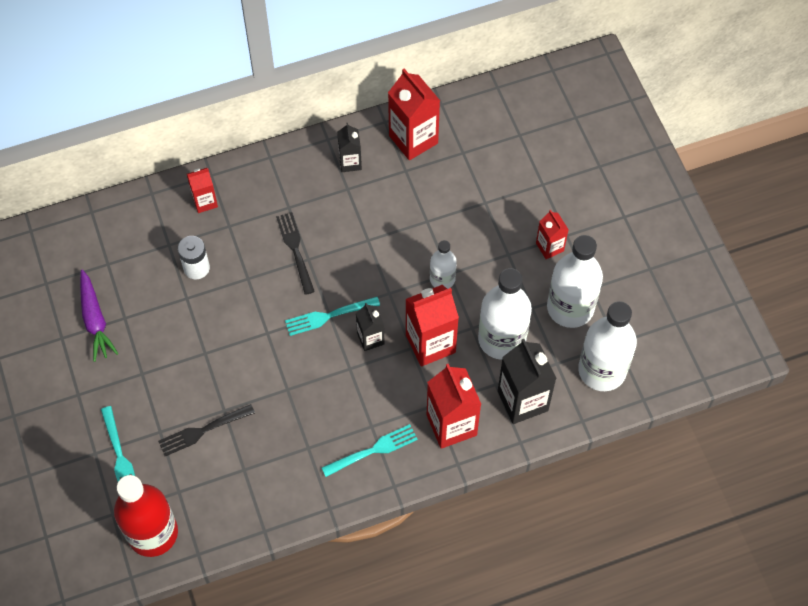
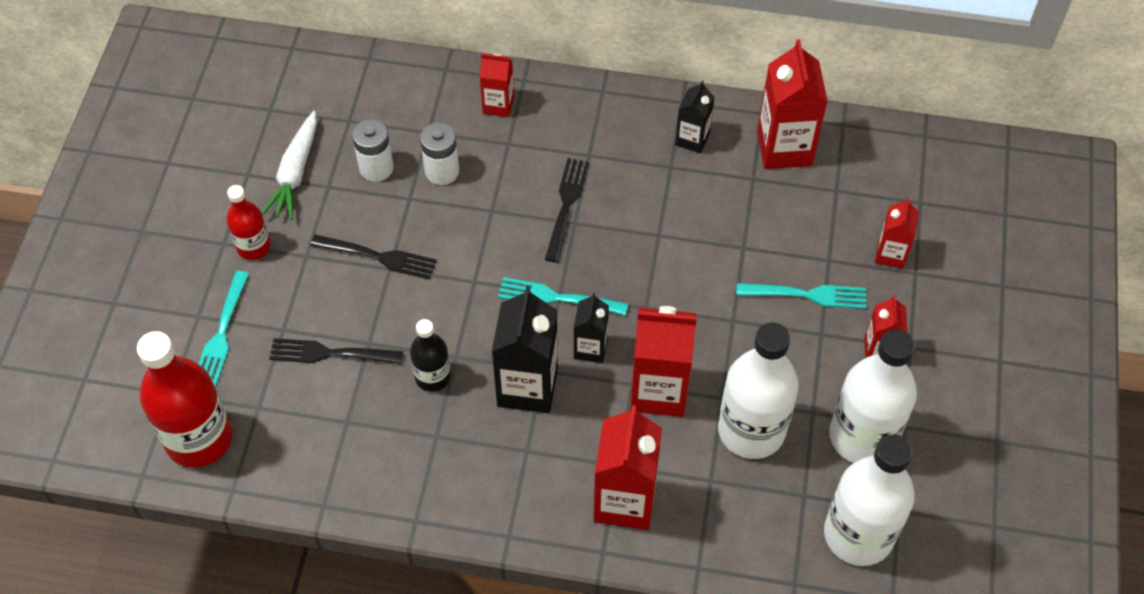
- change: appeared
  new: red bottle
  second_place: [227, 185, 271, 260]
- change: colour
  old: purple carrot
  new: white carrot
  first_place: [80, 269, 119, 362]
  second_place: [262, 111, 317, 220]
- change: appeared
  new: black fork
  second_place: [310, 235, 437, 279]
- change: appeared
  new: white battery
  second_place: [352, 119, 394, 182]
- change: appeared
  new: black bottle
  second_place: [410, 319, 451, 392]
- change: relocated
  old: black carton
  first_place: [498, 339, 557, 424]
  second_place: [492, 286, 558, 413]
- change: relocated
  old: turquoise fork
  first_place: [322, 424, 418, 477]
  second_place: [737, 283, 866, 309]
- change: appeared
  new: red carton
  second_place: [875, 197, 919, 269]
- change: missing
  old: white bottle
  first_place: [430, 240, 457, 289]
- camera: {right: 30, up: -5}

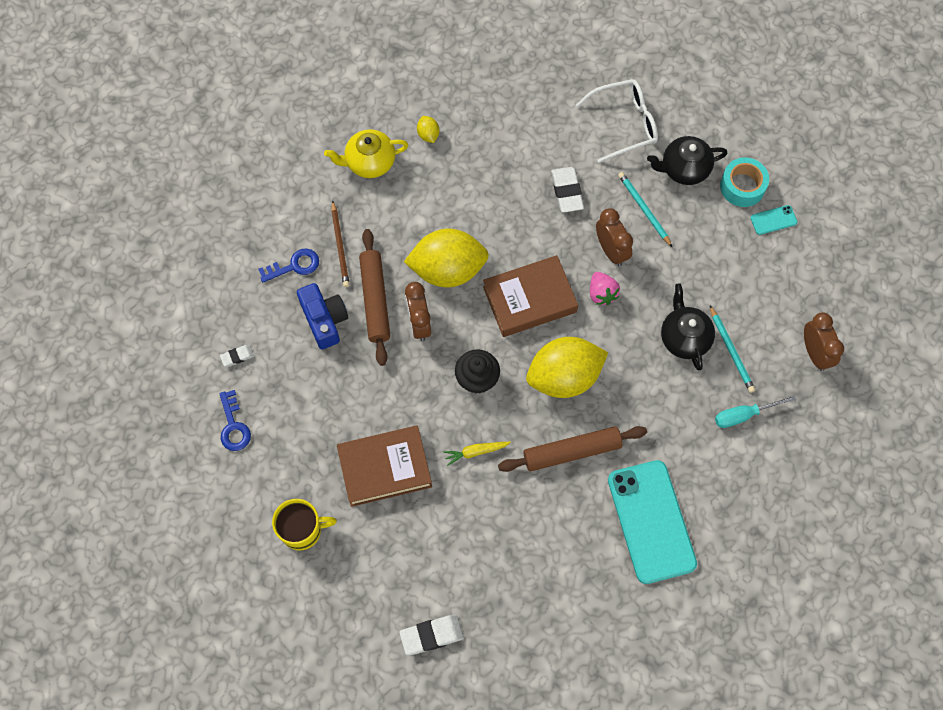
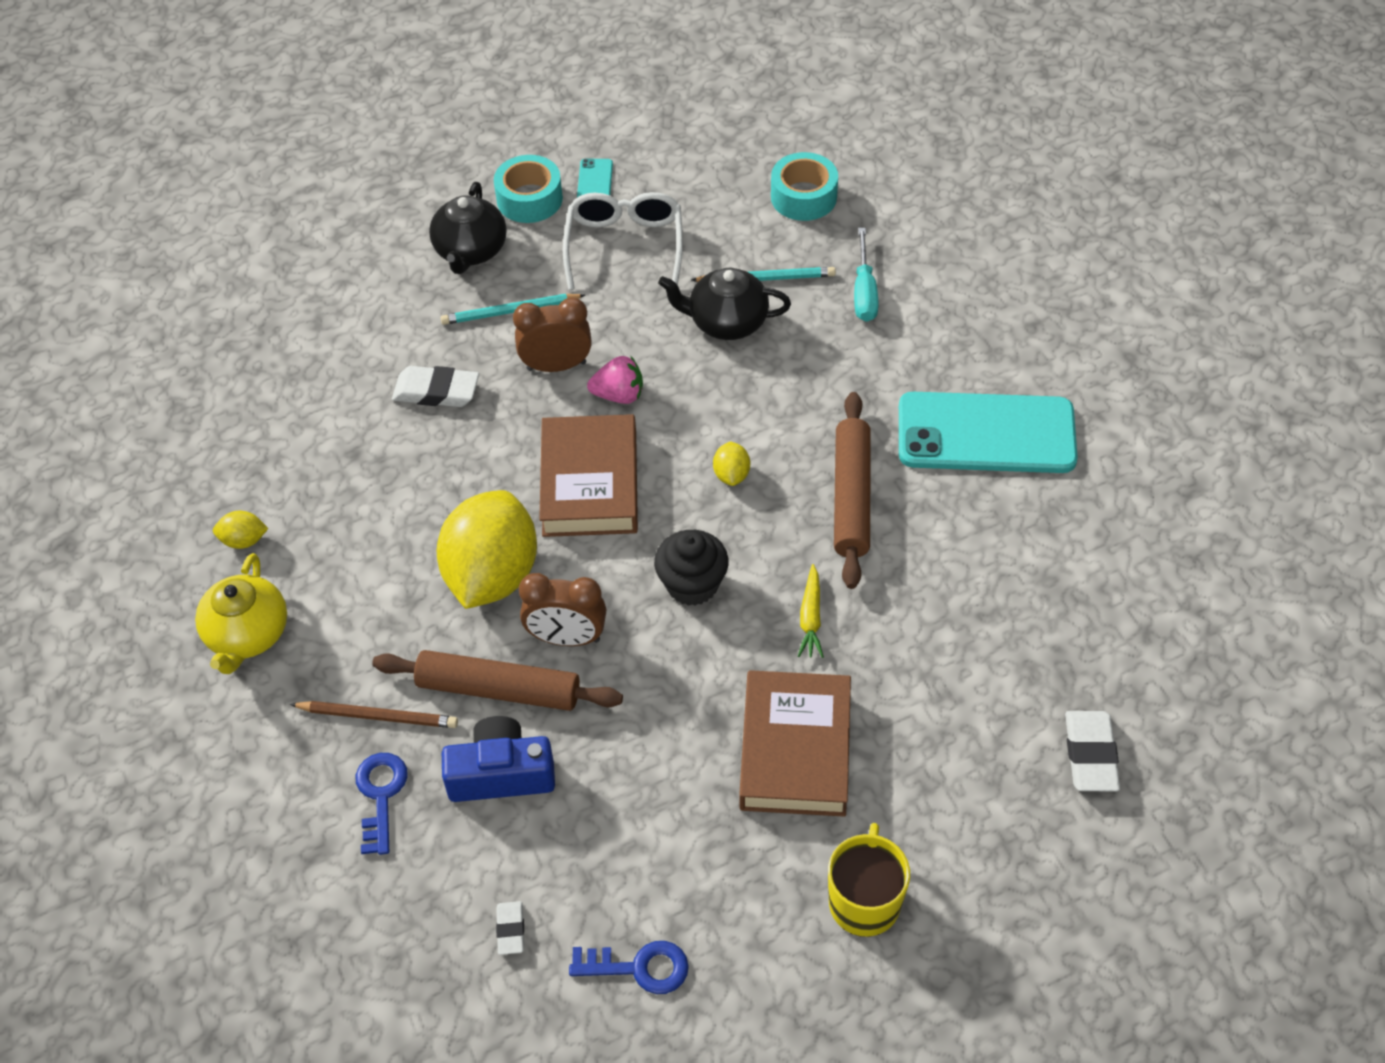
- change: relocated
  old: white glasses
  first_place: [576, 79, 658, 163]
  second_place: [563, 192, 683, 290]
- change: size
  old: yellow lemon
  first_place: [526, 337, 608, 398]
  second_place: [713, 441, 750, 486]
  factor: 0.4
- change: exchanged
  old: brown clock
  new: turquoise tape
  first_place: [804, 312, 844, 371]
  second_place: [771, 152, 838, 221]
- camera: {right: -70, up: -15}

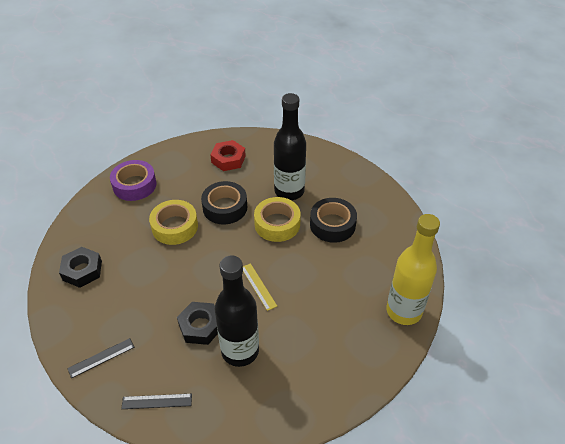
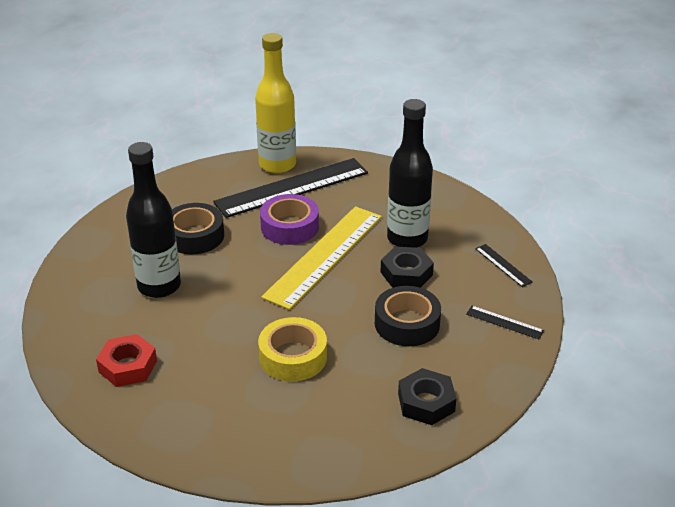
- change: appeared
  new: black ruler
  second_place: [213, 158, 368, 218]
- change: relocated
  old: purple tape
  first_place: [110, 160, 156, 201]
  second_place: [260, 194, 319, 245]
- change: size
  old: yellow ruler
  first_place: [243, 263, 277, 311]
  second_place: [261, 206, 382, 310]
  factor: 2.42
- change: relocated
  old: black tape
  first_place: [201, 181, 247, 224]
  second_place: [375, 286, 441, 346]
- change: missing
  old: yellow tape
  first_place: [254, 197, 301, 242]
- camera: {right: -120, up: -10}

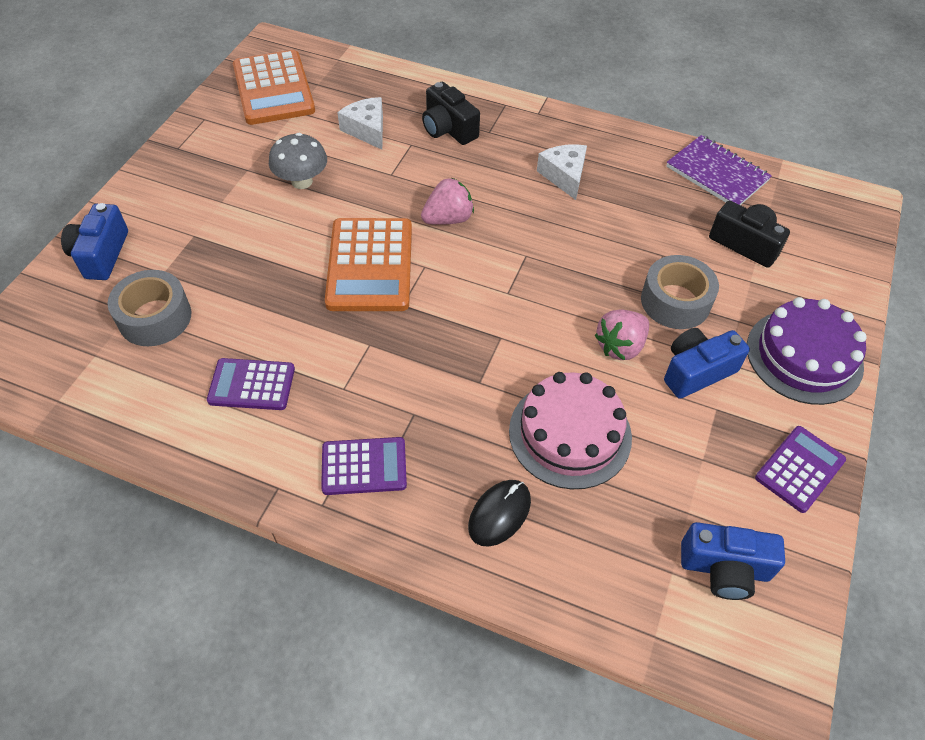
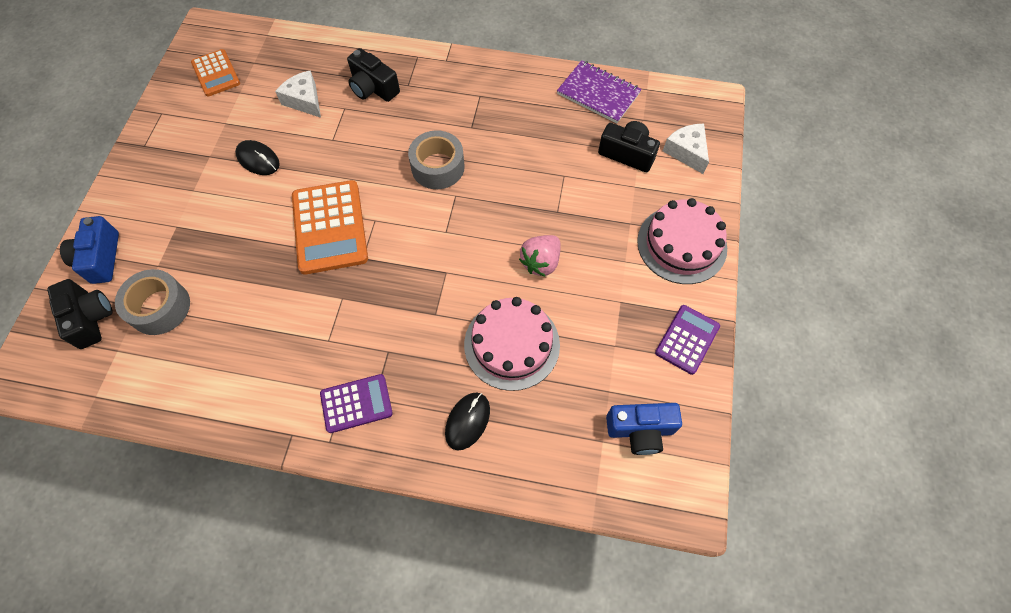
- change: appeared
  new: black camera
  second_place: [47, 279, 113, 349]
- change: size
  old: orange calculator
  first_place: [233, 50, 315, 125]
  second_place: [191, 49, 240, 97]
  factor: 0.6
- change: exchanged
  old: grey mushroom
  new: black mouse
  first_place: [269, 133, 327, 189]
  second_place: [235, 140, 280, 175]
- change: relocated
  old: grey tape
  first_place: [641, 255, 719, 329]
  second_place: [408, 130, 465, 189]
- change: colour
  old: purple cake
  new: pink cake
  first_place: [747, 297, 867, 405]
  second_place: [637, 198, 727, 284]
- change: relocated
  old: white cheese
  first_place: [537, 144, 587, 200]
  second_place: [663, 124, 709, 174]
- change: missing
  old: purple calculator
  first_place: [207, 358, 295, 410]
- change: missing
  old: pink strawberry
  first_place: [421, 178, 474, 225]
- change: missing
  old: blue camera
  first_place: [664, 328, 750, 399]
- camera: {right: -10, up: 10}

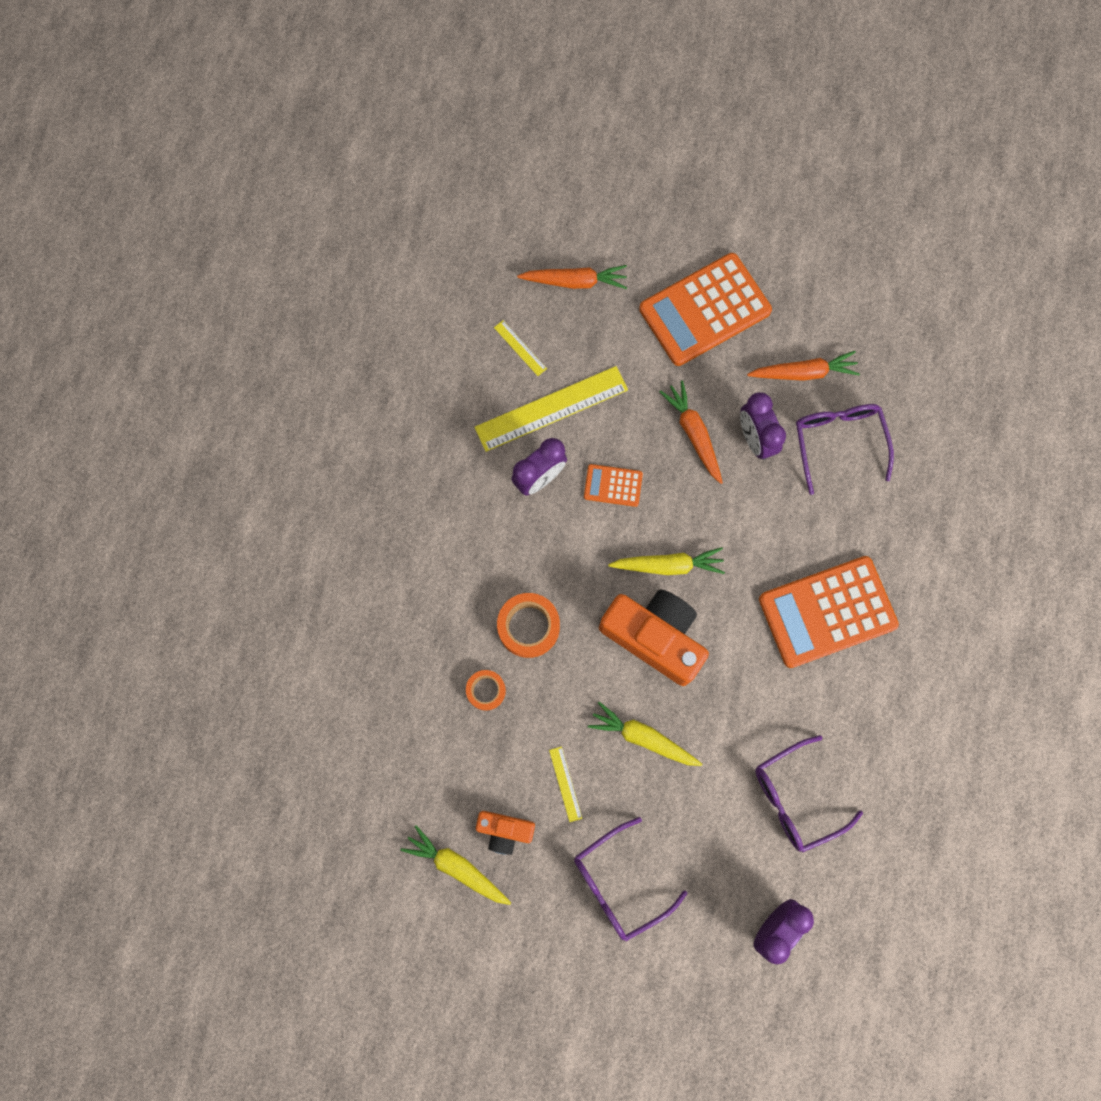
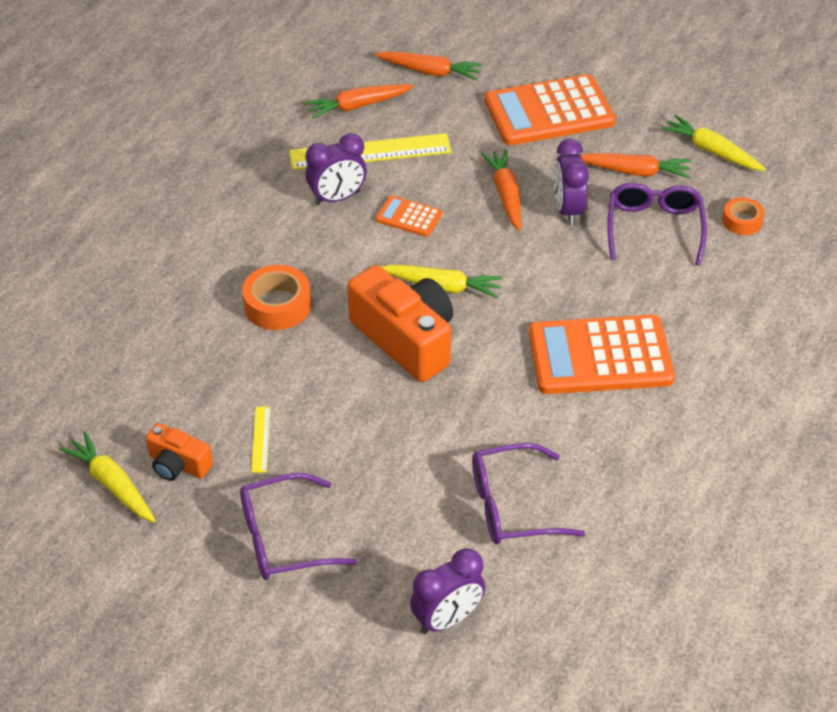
- change: exchanged
  old: yellow ruler
  new: orange carrot
  first_place: [494, 320, 547, 376]
  second_place: [304, 84, 413, 119]
- change: relocated
  old: yellow carrot
  first_place: [588, 702, 702, 766]
  second_place: [661, 115, 766, 171]
- change: relocated
  old: orange tape
  first_place: [466, 670, 506, 711]
  second_place: [722, 197, 765, 235]
- camera: {right: 15, up: -30}

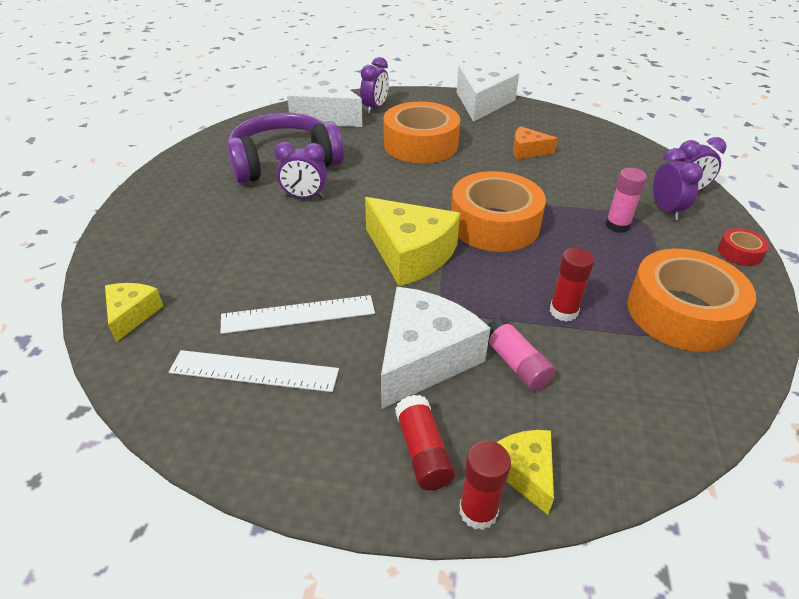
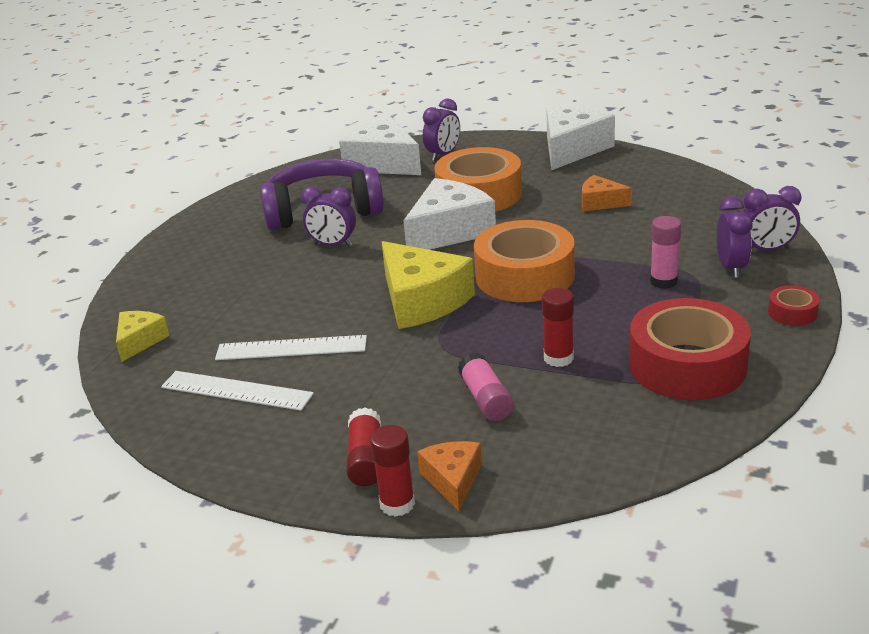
- change: relocated
  old: white cheese
  first_place: [381, 287, 491, 409]
  second_place: [403, 178, 496, 250]
- change: colour
  old: yellow cheese
  new: orange cheese
  first_place: [497, 430, 554, 515]
  second_place: [417, 441, 482, 511]
- change: colour
  old: orange tape
  new: red tape
  first_place: [627, 249, 756, 352]
  second_place: [629, 298, 751, 400]
- camera: {right: 15, up: -10}

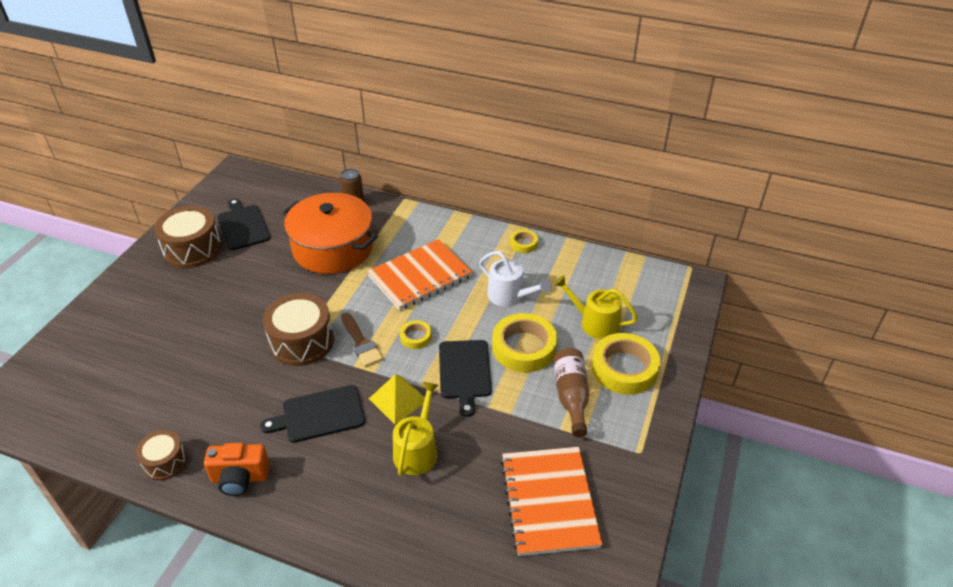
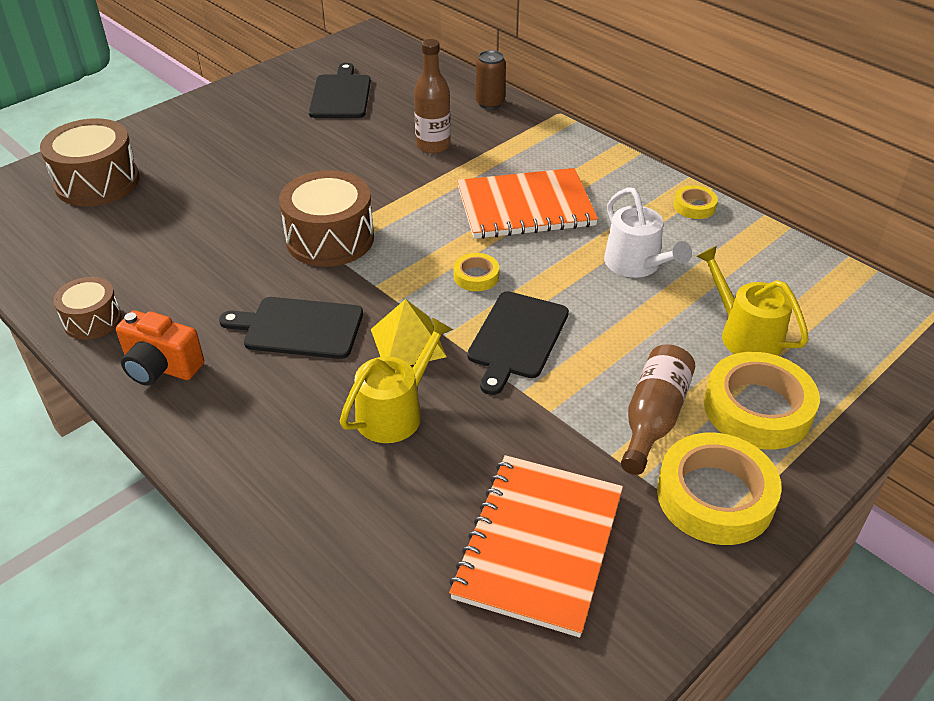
- change: relocated
  old: brown drum
  first_place: [154, 206, 222, 268]
  second_place: [40, 118, 140, 206]
- change: exchanged
  old: orange pot
  new: brown bottle
  first_place: [282, 193, 378, 274]
  second_place: [414, 39, 451, 154]
- change: relocated
  old: yellow tape
  first_place: [492, 313, 557, 372]
  second_place: [657, 433, 782, 545]
- change: missing
  old: brown brush
  first_place: [341, 313, 383, 367]
- camera: {right: 25, up: 0}

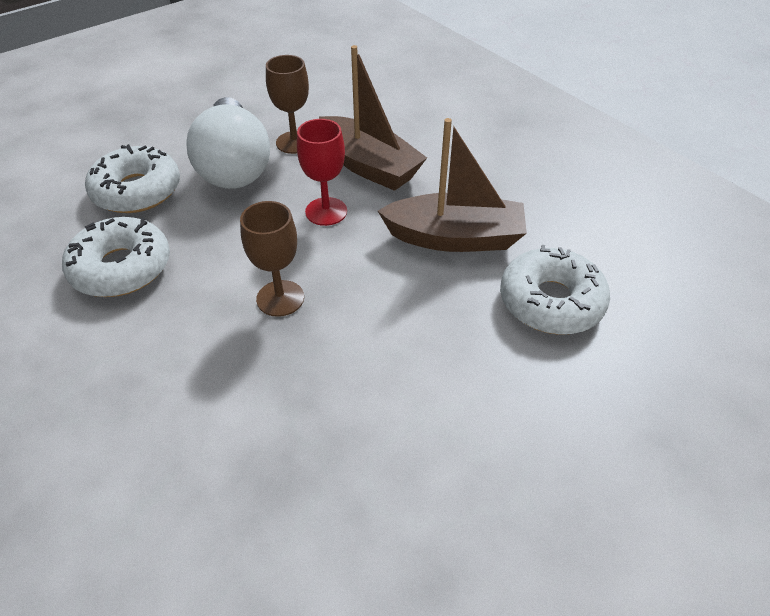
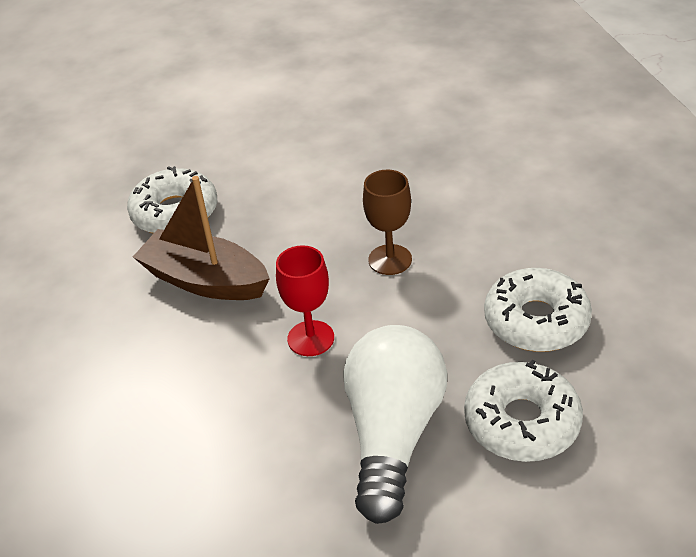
- change: missing
  old: brown goblet
  first_place: [266, 55, 309, 154]
- change: missing
  old: brown boat
  first_place: [319, 45, 427, 191]
- camera: {right: -155, up: -5}

